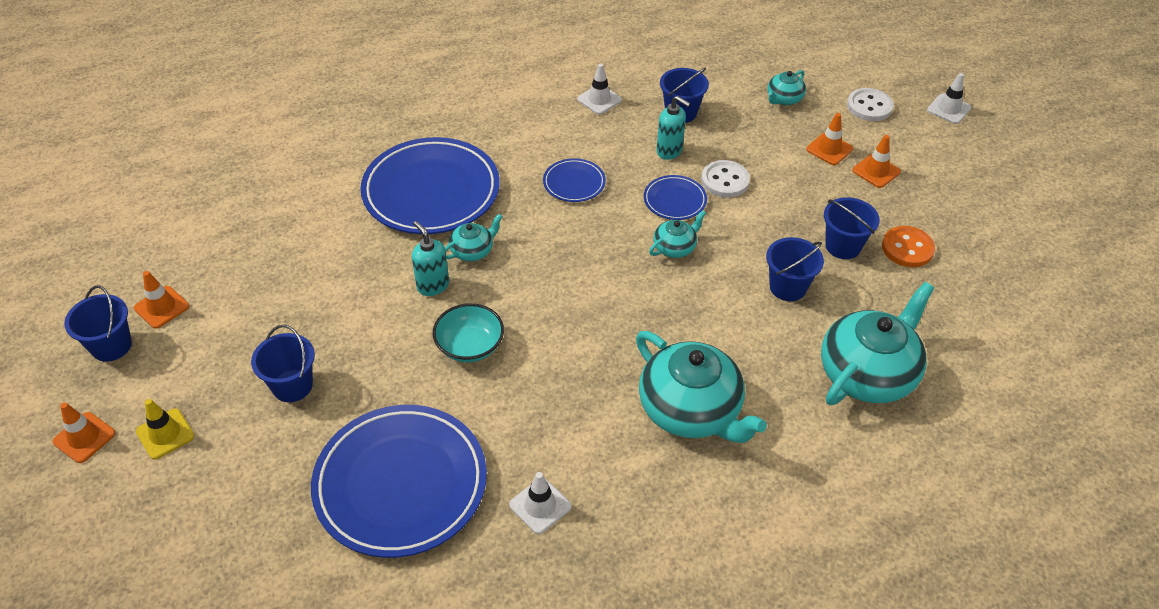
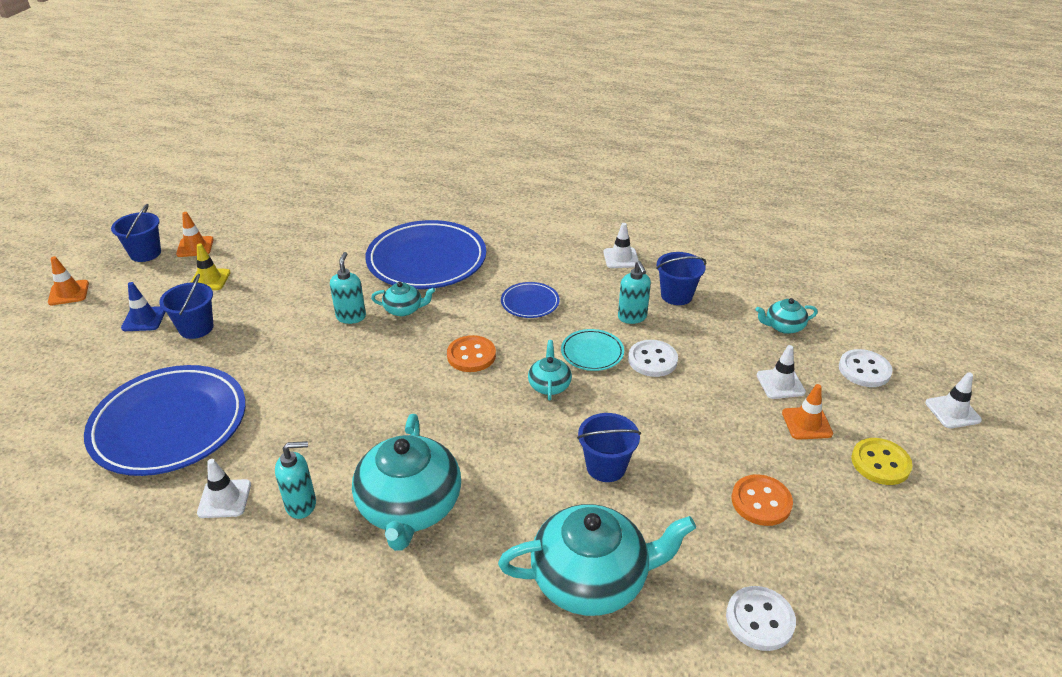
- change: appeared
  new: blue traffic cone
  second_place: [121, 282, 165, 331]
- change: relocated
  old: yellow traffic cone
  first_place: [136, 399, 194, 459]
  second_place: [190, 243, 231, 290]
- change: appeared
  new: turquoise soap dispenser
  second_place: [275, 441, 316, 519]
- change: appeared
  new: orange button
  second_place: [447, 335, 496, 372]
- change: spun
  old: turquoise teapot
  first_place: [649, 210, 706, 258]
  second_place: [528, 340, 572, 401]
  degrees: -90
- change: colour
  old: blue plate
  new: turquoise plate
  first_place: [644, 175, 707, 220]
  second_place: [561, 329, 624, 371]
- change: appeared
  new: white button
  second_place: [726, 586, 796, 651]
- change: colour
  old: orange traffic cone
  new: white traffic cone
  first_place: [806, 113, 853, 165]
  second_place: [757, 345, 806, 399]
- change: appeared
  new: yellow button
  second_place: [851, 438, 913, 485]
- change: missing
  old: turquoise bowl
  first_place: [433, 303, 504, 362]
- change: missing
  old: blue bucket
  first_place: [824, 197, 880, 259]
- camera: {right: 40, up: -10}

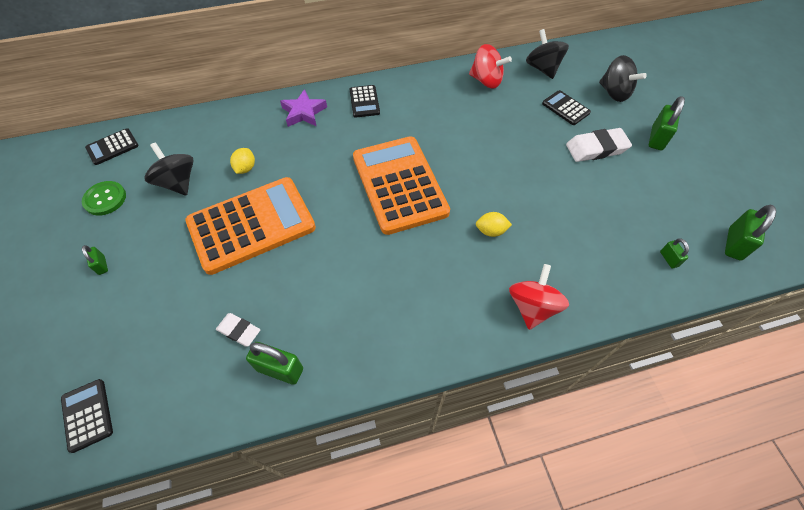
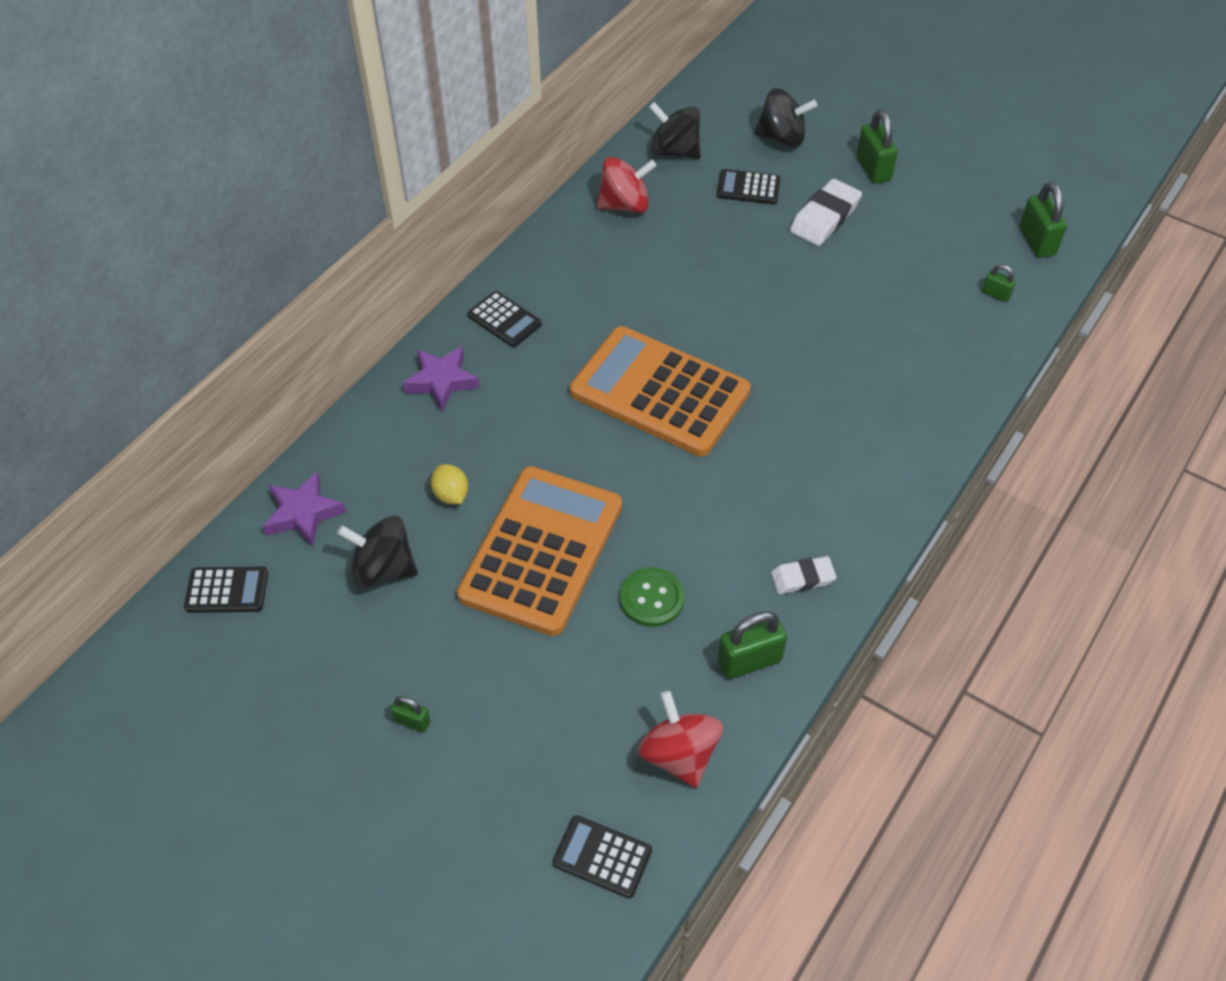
- change: spun
  old: black calculator
  first_place: [85, 128, 139, 165]
  second_place: [184, 566, 268, 613]
  degrees: -105
- change: appeared
  new: purple star
  second_place: [263, 472, 346, 546]
- change: relocated
  old: green button
  first_place: [82, 181, 126, 216]
  second_place: [620, 567, 685, 627]
- change: relocated
  old: red spinning top
  first_place: [509, 264, 569, 330]
  second_place: [638, 691, 723, 788]
- change: relocated
  old: white eraser
  first_place: [216, 313, 260, 347]
  second_place: [771, 556, 837, 594]
- change: missing
  old: yellow lemon
  first_place: [476, 212, 512, 237]
- camera: {right: -40, up: -5}

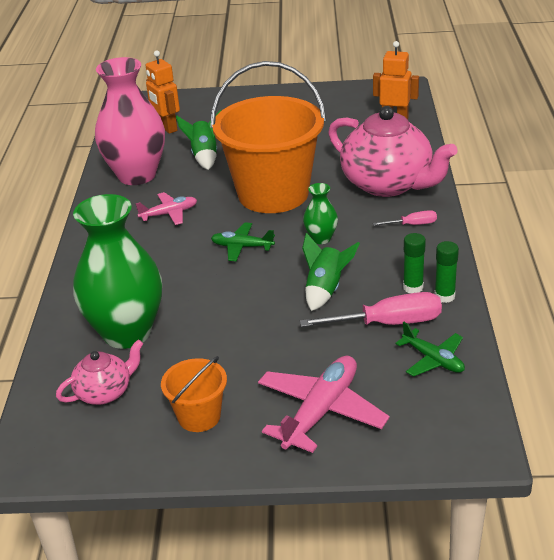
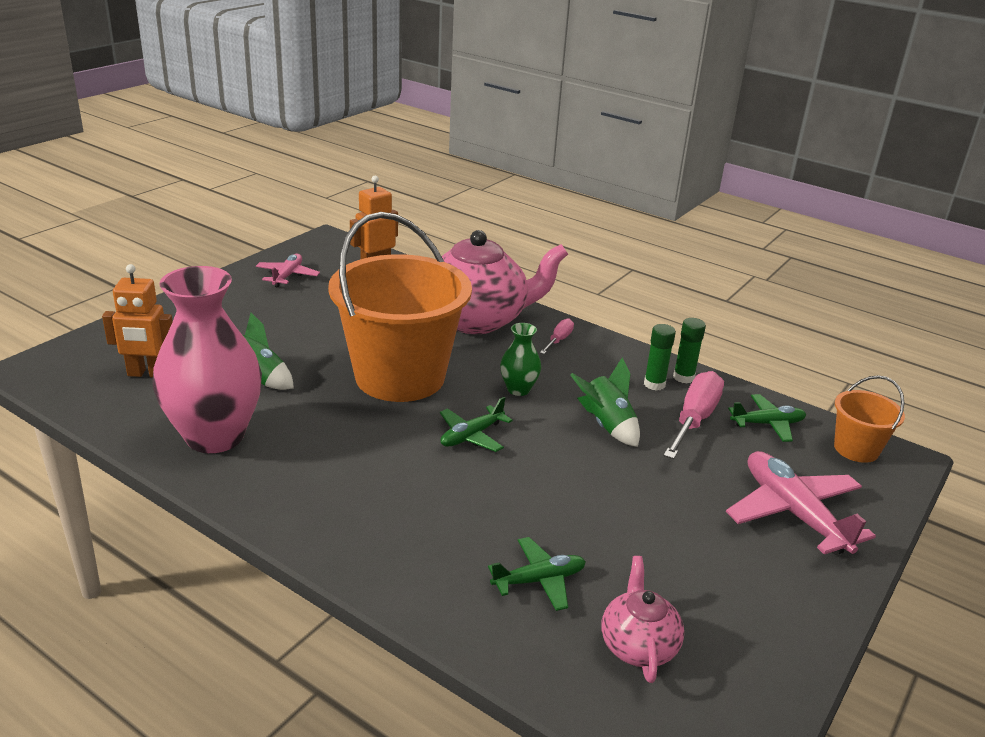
- change: relocated
  old: pink plane
  first_place: [135, 192, 197, 225]
  second_place: [256, 254, 320, 288]
- change: exchanged
  old: green vase
  new: green plane
  first_place: [73, 194, 162, 349]
  second_place: [488, 537, 586, 611]
- change: relocated
  old: orange bucket
  first_place: [161, 356, 227, 432]
  second_place: [834, 375, 905, 463]
- camera: {right: -60, up: -5}

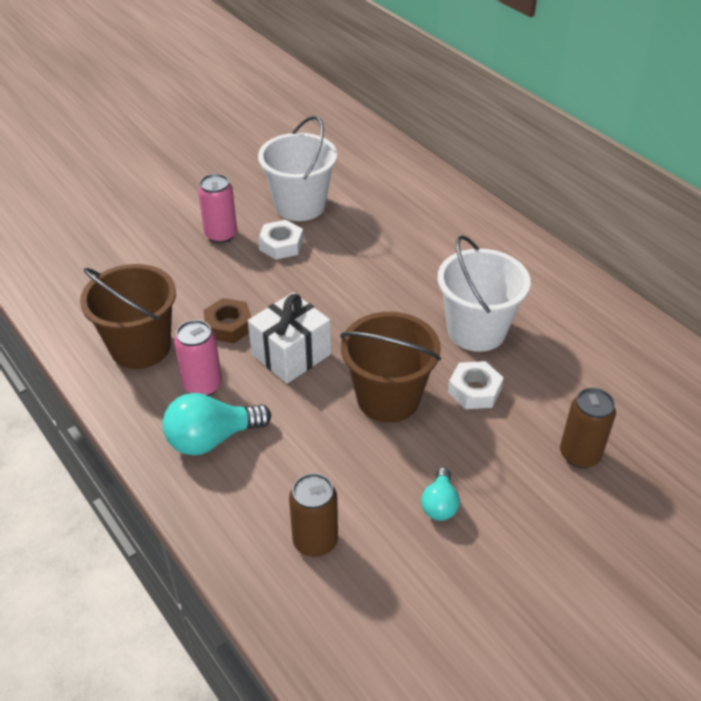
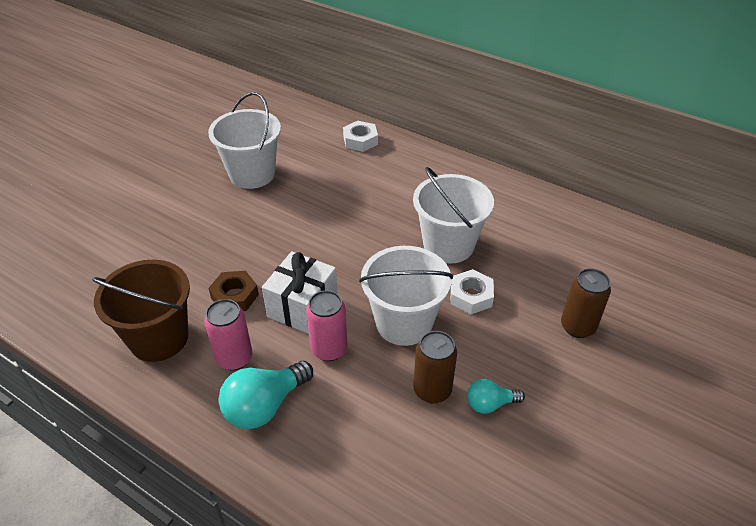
- change: relocated
  old: pink can
  first_place: [198, 174, 237, 244]
  second_place: [306, 290, 347, 361]
- change: relocated
  old: white nut
  first_place: [258, 220, 303, 260]
  second_place: [343, 121, 378, 152]
- change: colour
  old: brown bucket
  new: white bucket
  first_place: [340, 312, 441, 423]
  second_place: [359, 246, 453, 346]
- change: relocated
  old: brown can
  first_place: [289, 473, 338, 557]
  second_place: [413, 331, 457, 403]
- change: spun
  old: turquoise light bulb
  first_place: [421, 467, 460, 521]
  second_place: [467, 379, 525, 414]
  degrees: 90
- camera: {right: -20, up: 0}

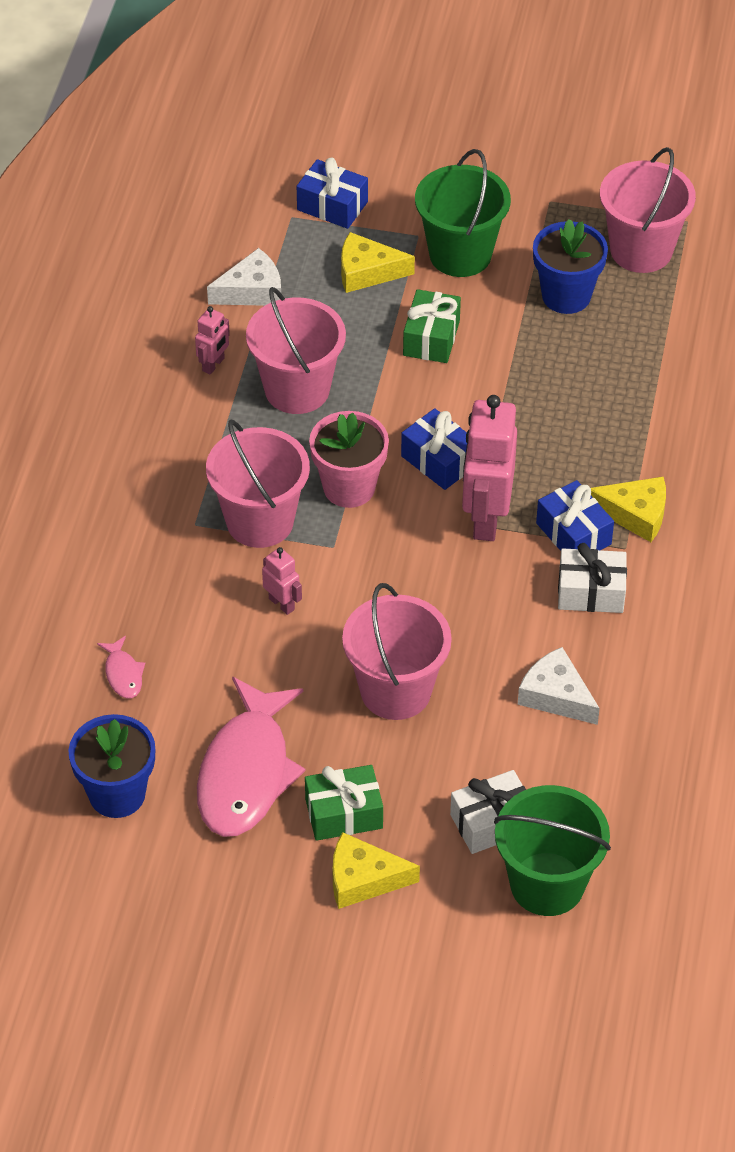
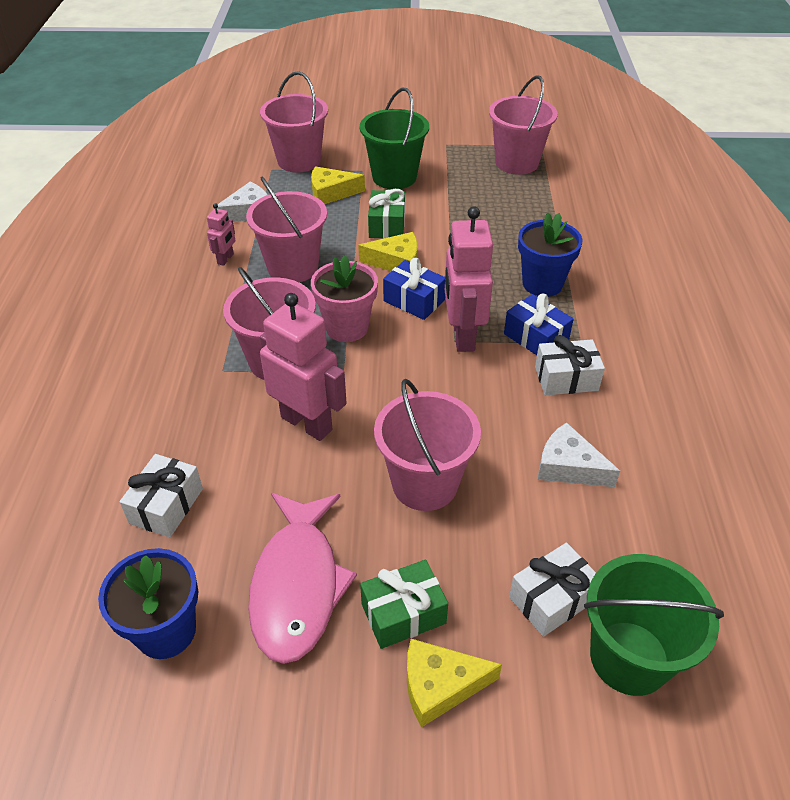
- change: exchanged
  old: pink fish
  new: white gift
  first_place: [97, 636, 145, 699]
  second_place: [120, 454, 203, 537]
- change: exchanged
  old: blue gift
  new: pink bucket
  first_place: [297, 158, 368, 229]
  second_place: [260, 71, 328, 173]
- change: size
  old: pink robot
  first_place: [262, 547, 302, 615]
  second_place: [260, 293, 347, 441]
  factor: 2.09
- change: relocated
  old: yellow cheese
  first_place: [591, 477, 666, 542]
  second_place: [358, 232, 418, 271]
- change: relocated
  old: blue flower pot
  first_place: [533, 219, 608, 314]
  second_place: [518, 213, 582, 297]
- camera: {right: -10, up: -5}

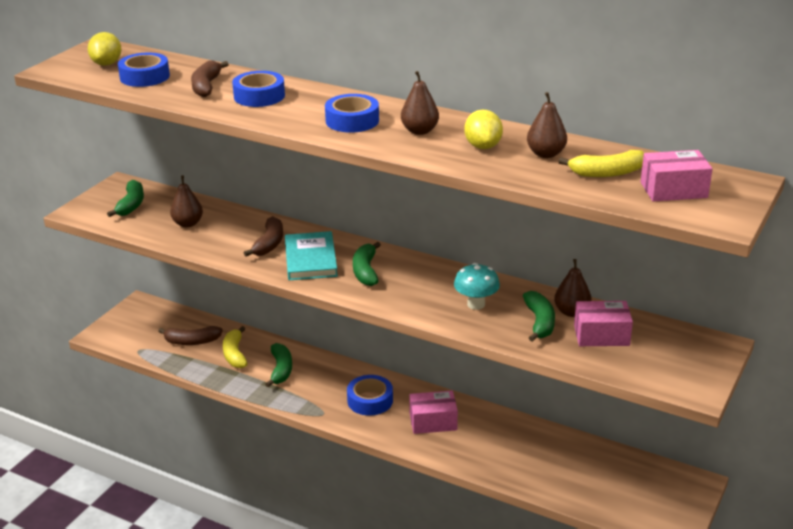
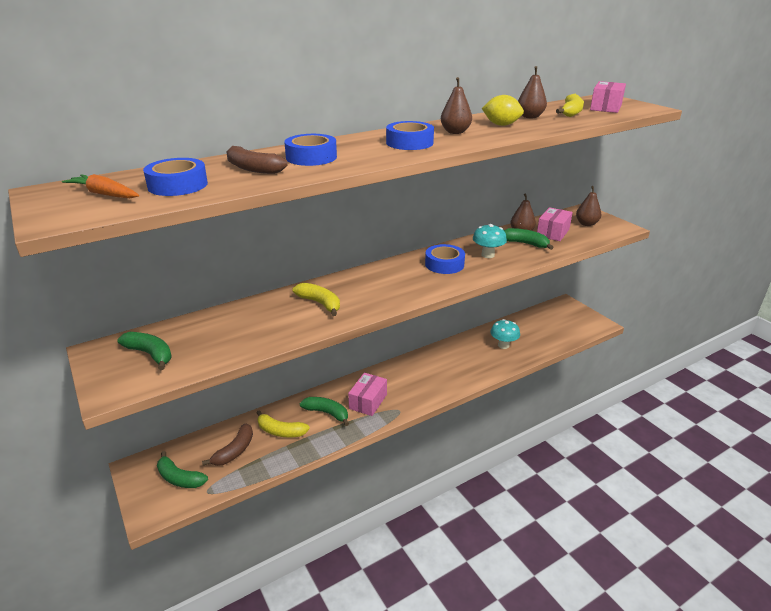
- change: exchanged
  old: yellow lemon
  new: orange carrot
  first_place: [88, 32, 121, 66]
  second_place: [62, 174, 139, 198]
- change: relocated
  old: green banana
  first_place: [353, 242, 381, 286]
  second_place: [157, 451, 208, 488]
- change: colour
  old: brown banana
  new: yellow banana
  first_place: [244, 216, 283, 256]
  second_place: [293, 283, 340, 316]
- change: relocated
  old: pink box
  first_place: [409, 391, 458, 434]
  second_place: [348, 373, 387, 416]
- change: relocated
  old: blue tape
  first_place: [347, 375, 393, 415]
  second_place: [425, 244, 465, 274]
- change: appeared
  new: turquoise mushroom
  second_place: [490, 319, 520, 349]
- change: relocated
  old: brown pear
  first_place: [170, 176, 203, 228]
  second_place: [576, 186, 601, 226]
- change: missing
  old: turquoise book
  first_place: [285, 231, 338, 280]
- camera: {right: -60, up: 0}

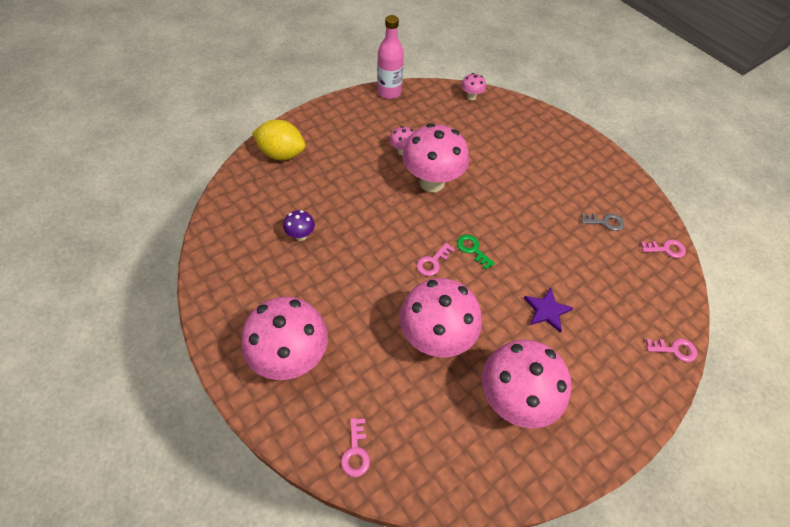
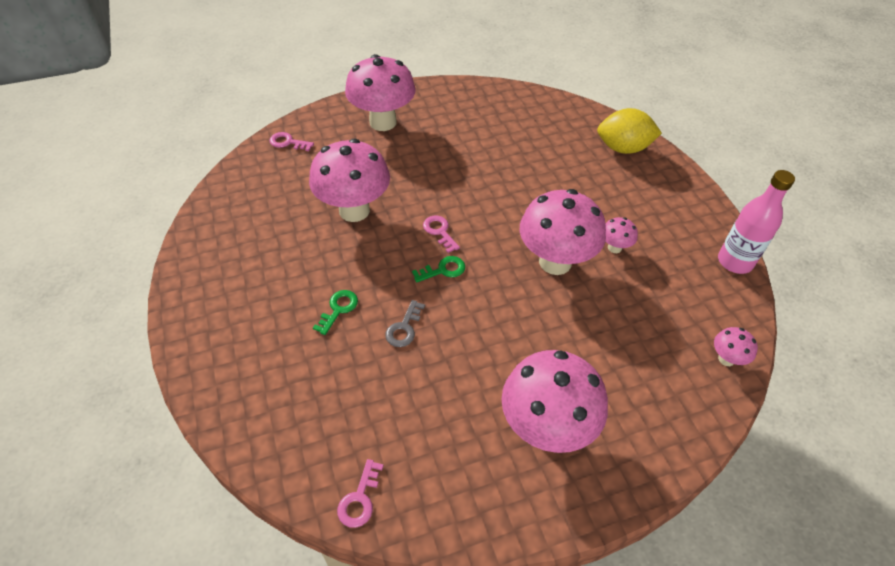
- change: exchanged
  old: purple star
  new: green key
  first_place: [524, 287, 573, 333]
  second_place: [313, 290, 358, 335]
- change: relocated
  old: grey key
  first_place: [581, 213, 624, 231]
  second_place: [385, 300, 425, 347]
- change: relocated
  old: pink mushroom
  first_place: [482, 339, 572, 428]
  second_place: [501, 350, 608, 453]
- change: spun
  old: yellow lemon
  first_place: [252, 120, 306, 160]
  second_place: [597, 108, 662, 154]
  degrees: 60
- change: missing
  old: purple mushroom
  first_place: [283, 210, 315, 241]
- change: missing
  old: pink key
  first_place: [646, 339, 697, 362]
- camera: {right: 110, up: -5}

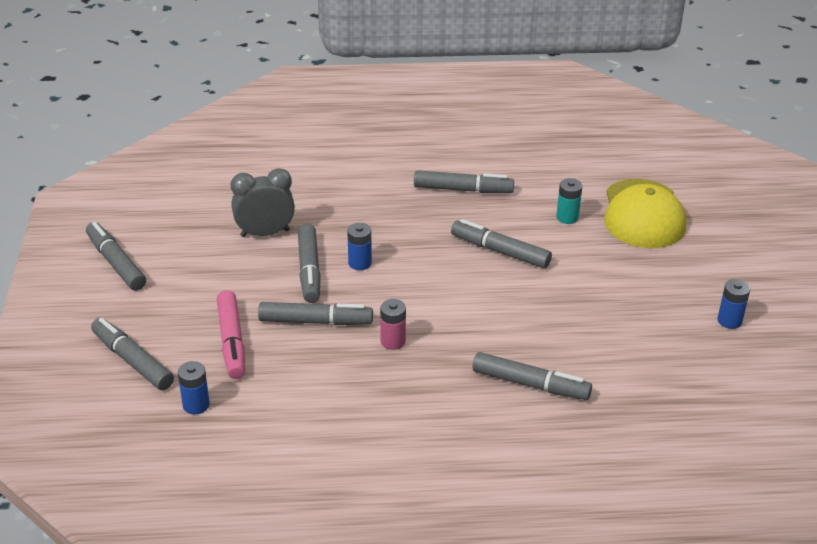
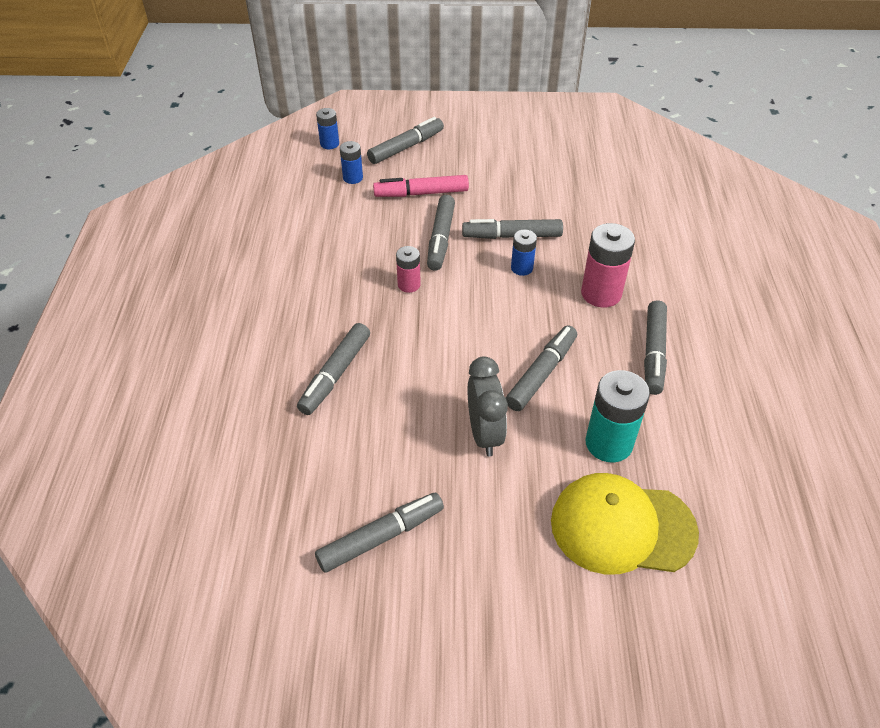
- change: relocated
  old: grey marker
  first_place: [86, 222, 146, 291]
  second_place: [315, 493, 444, 573]
- change: relocated
  old: blue battery
  first_place: [717, 279, 750, 329]
  second_place: [316, 108, 339, 149]
- change: relocated
  old: grey clock
  first_place: [231, 168, 295, 237]
  second_place: [468, 357, 508, 456]
- change: appeared
  new: pink battery
  second_place: [581, 223, 635, 308]
- change: size
  old: turquoise battery
  first_place: [556, 178, 582, 224]
  second_place: [585, 370, 650, 462]
  factor: 1.76
- camera: {right: 95, up: 10}

